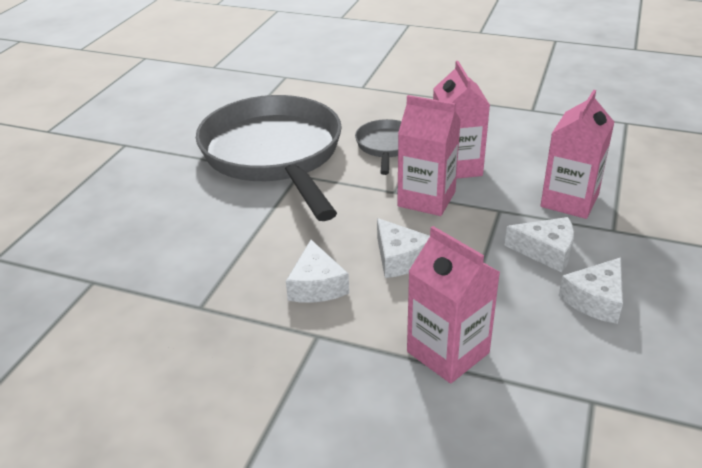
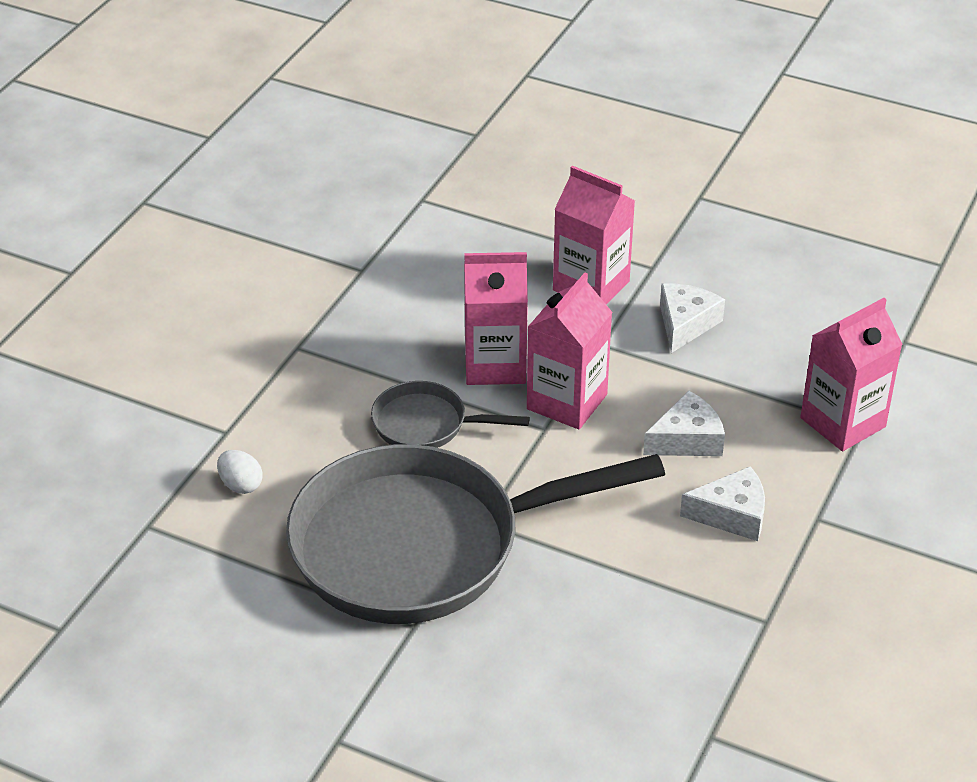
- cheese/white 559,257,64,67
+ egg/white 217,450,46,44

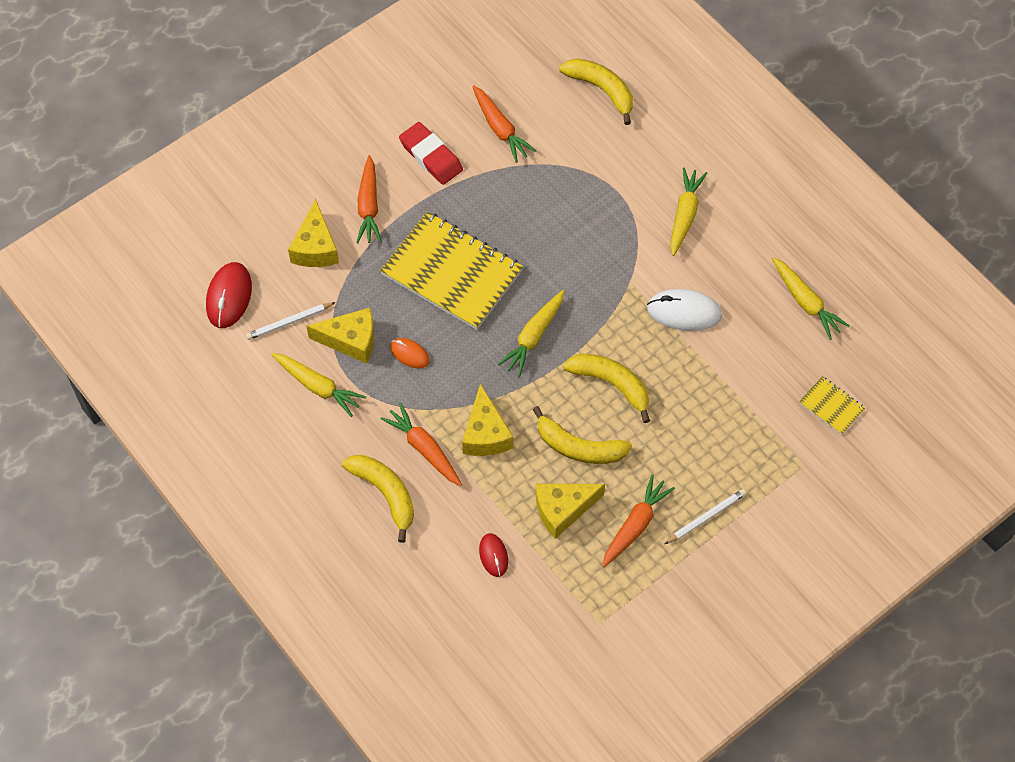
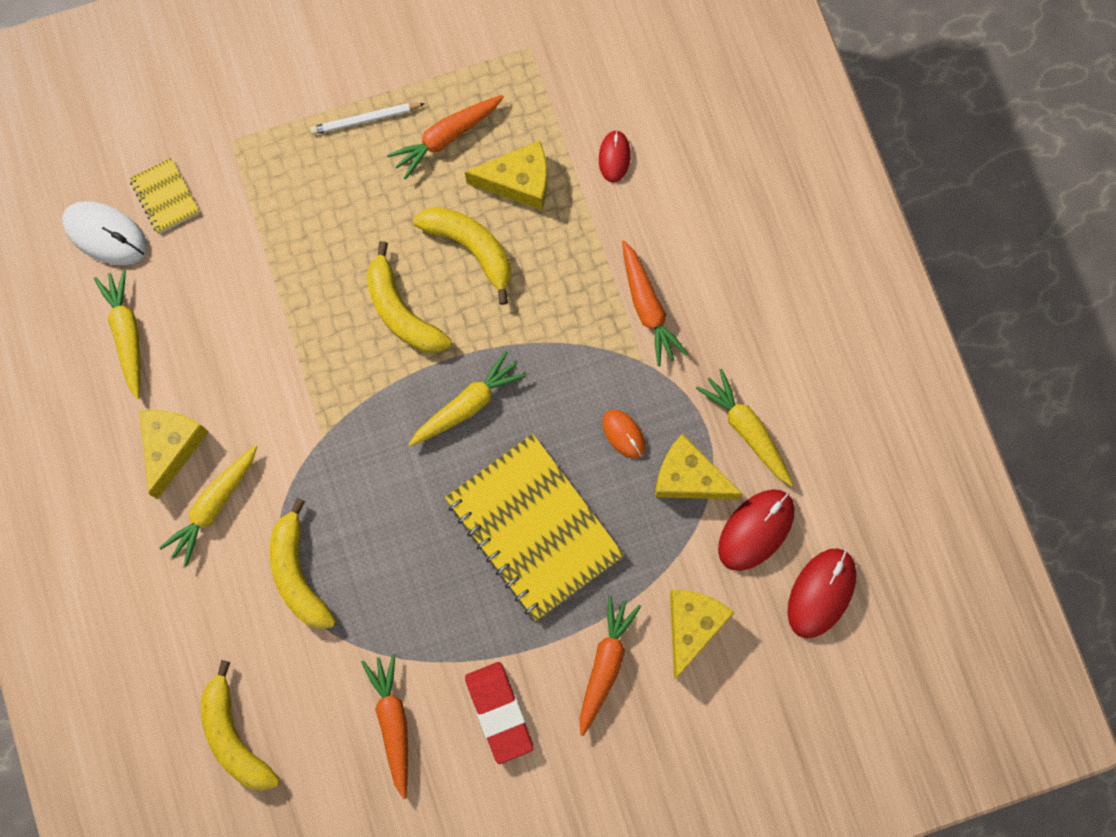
~ banana/yellow 342,455,72,88 to 270,498,66,131
~ cheese/yellow 462,384,51,72 to 140,410,69,89
~ mouse/white 647,289,75,42 to 62,201,85,64
~ pencil/white 246,302,90,38 to mouse/red 718,489,77,82

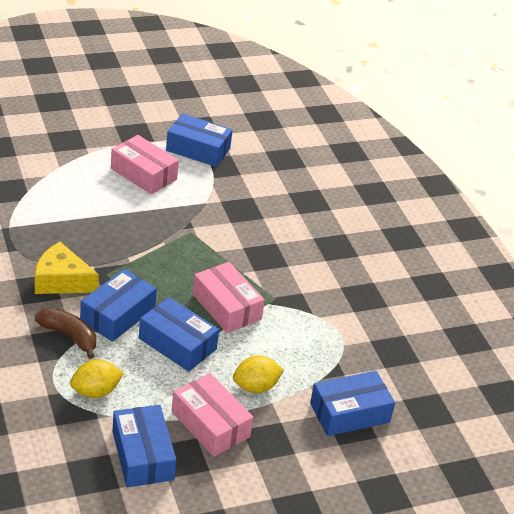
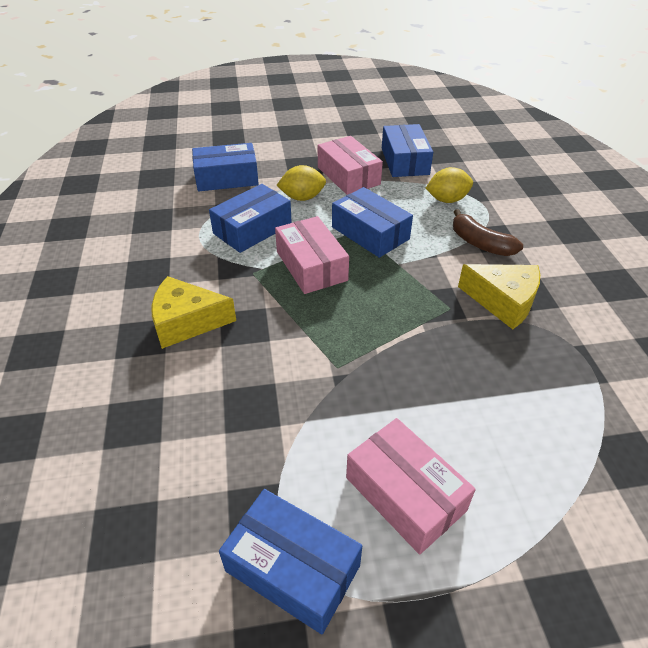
+ cheese/yellow 152,276,84,73
~ box/blue 80,269,77,73 to 209,184,83,69

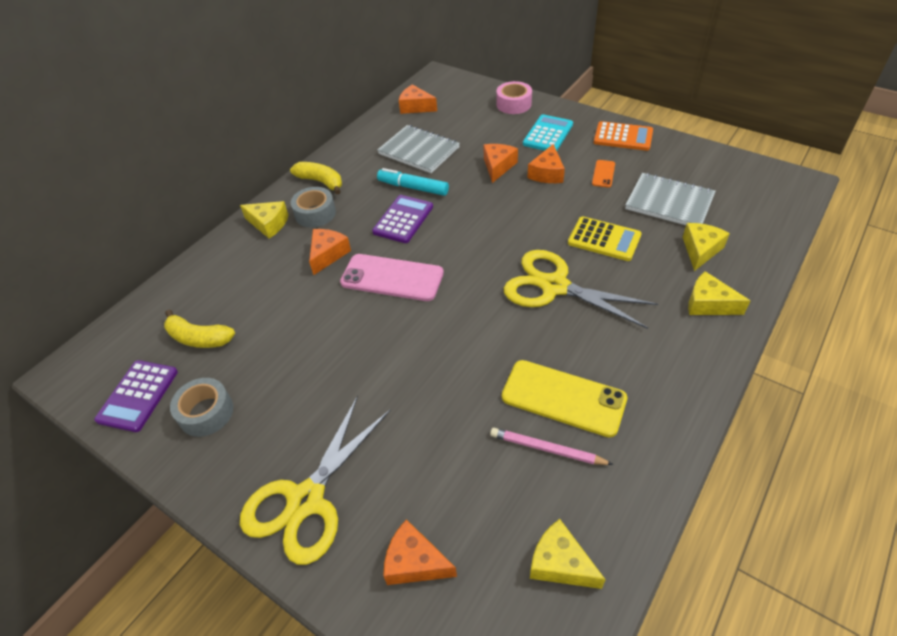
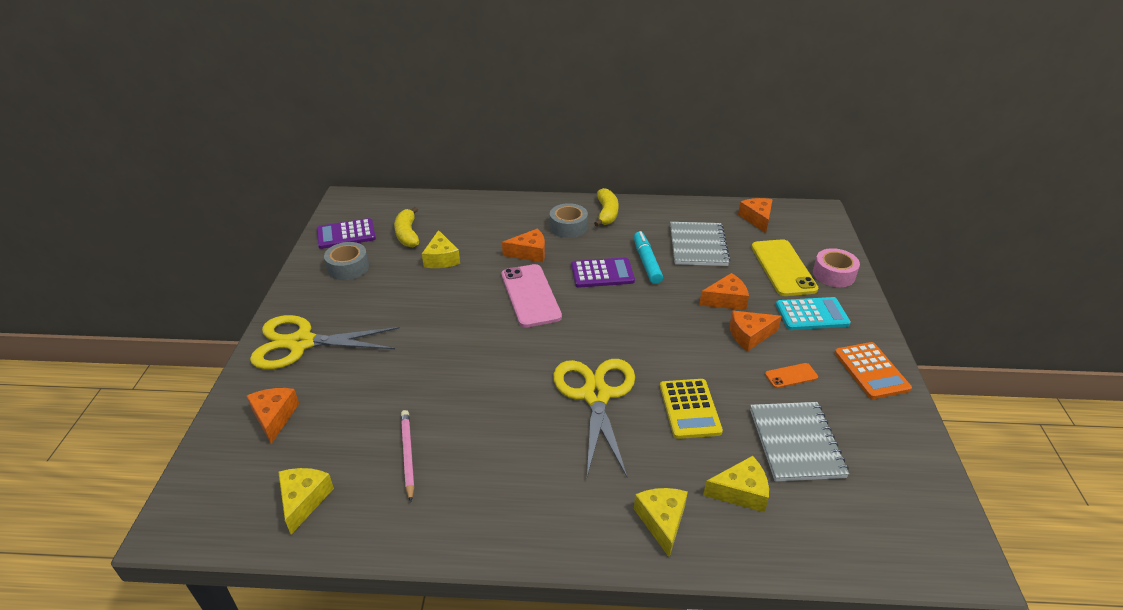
~ cheese/yellow 240,201,48,38 to 422,230,38,38
~ phone/yellow 502,360,125,78 to 751,239,67,57

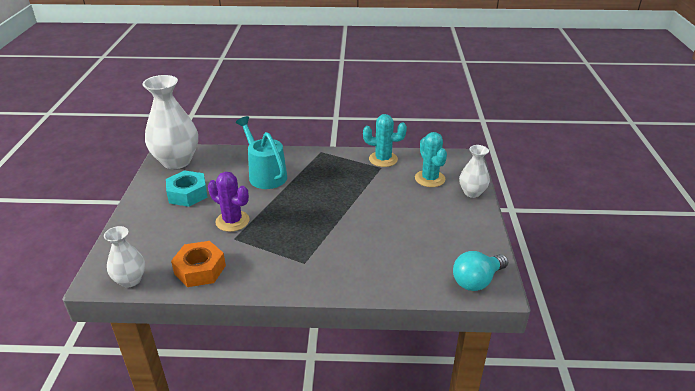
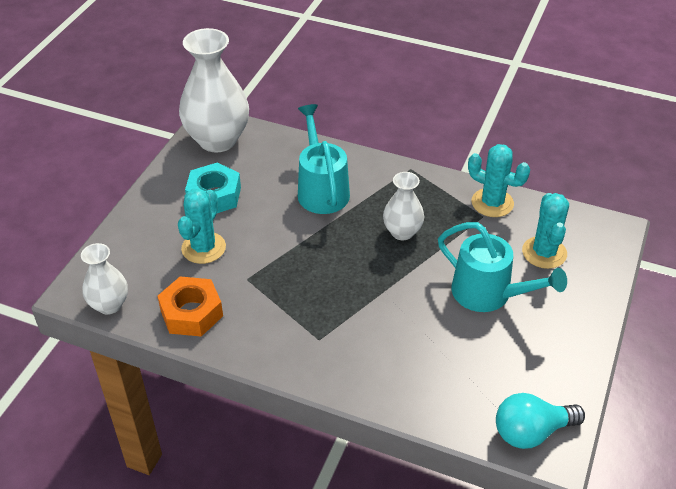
- cactus/purple 208,172,42,60
+ cactus/turquoise 178,189,48,75
+ watering can/turquoise 438,222,129,90
~ vase/white 459,145,31,53 to 383,172,41,68

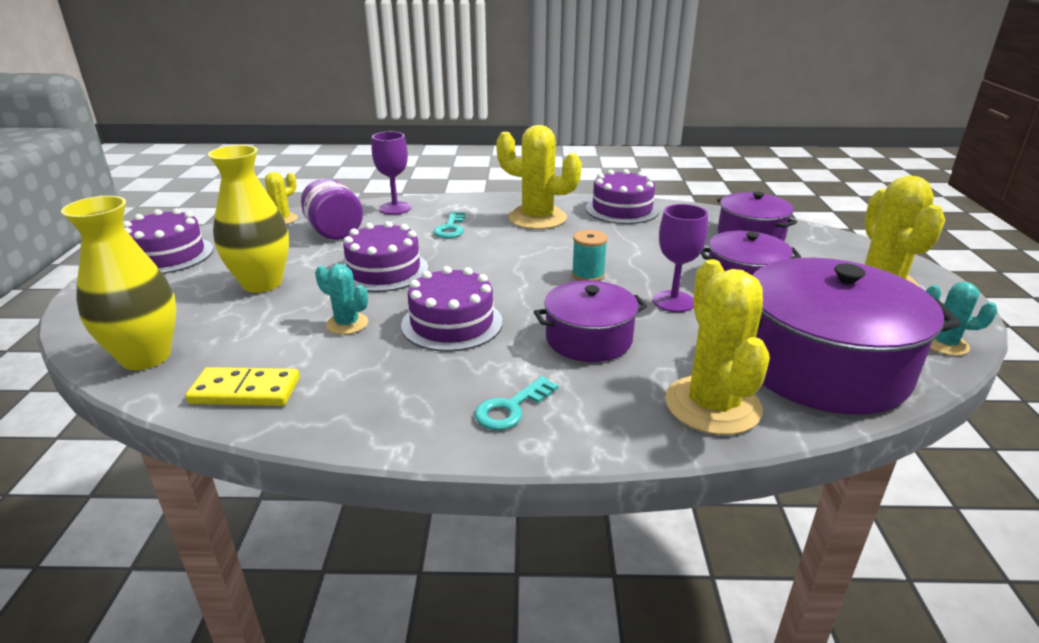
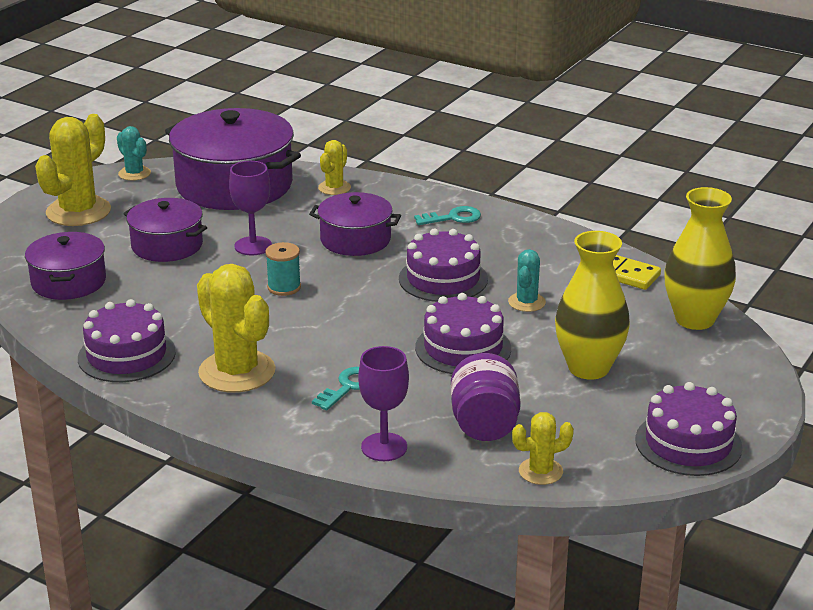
~ cactus/turquoise 315,264,53,71 = 508,249,38,63 45 degrees clockwise
~ cactus/yellow 665,259,105,176 = 318,140,33,55 x0.53

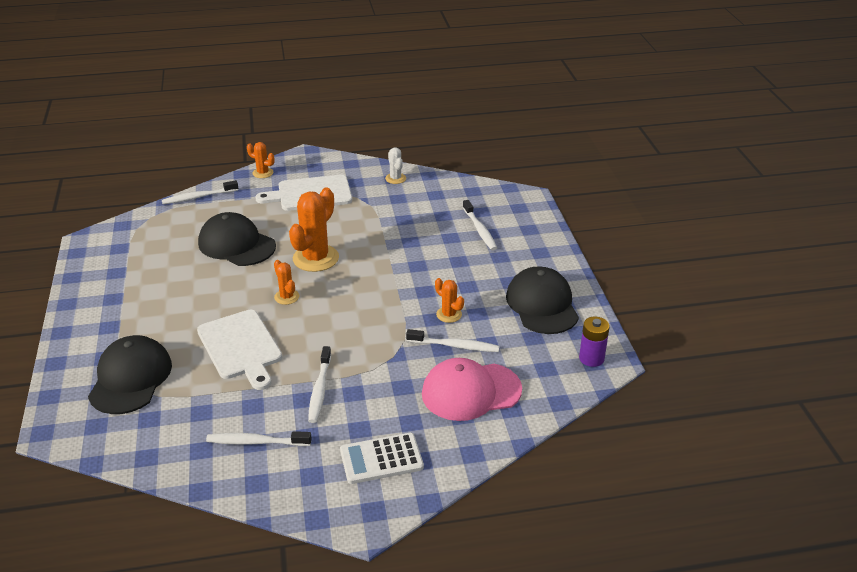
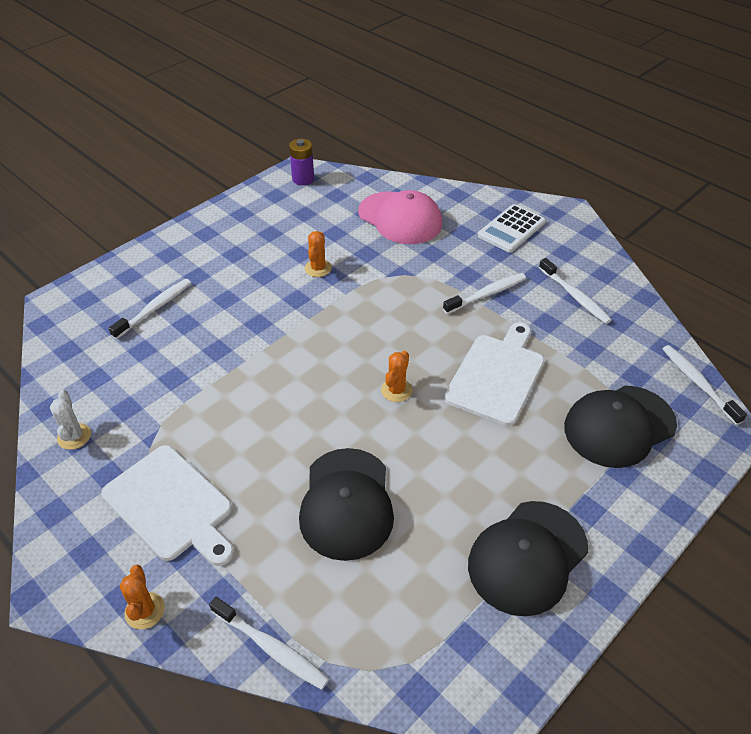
- cactus/orange 289,188,50,84
~ toothbrush/white 406,329,94,23 to 663,345,84,80
~ cap/black 506,266,73,68 to 468,501,120,115
~ calculator/white 340,433,84,51 = 478,204,68,48 90 degrees clockwise
~ cactus/white 385,147,21,37 = 50,390,41,60 45 degrees counterclockwise

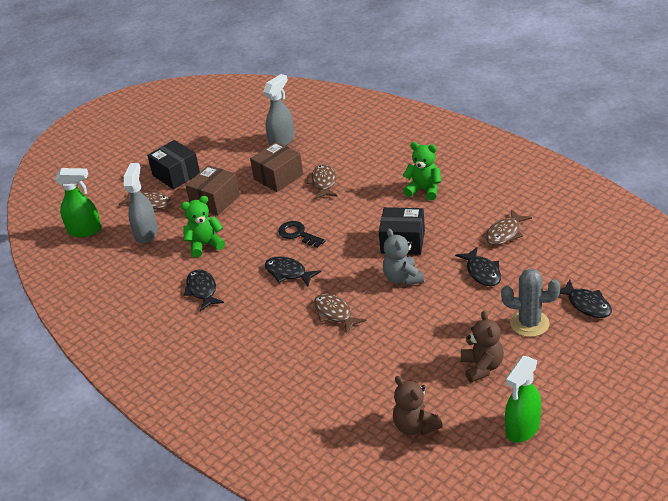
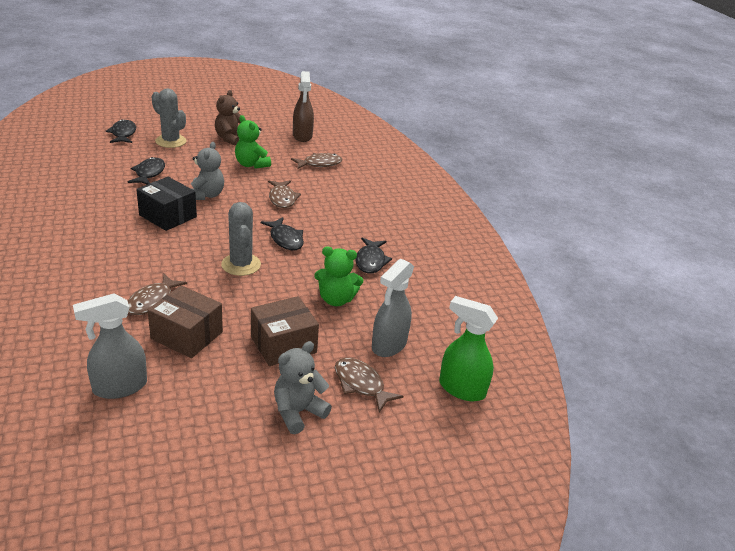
- spray bottle/green 505,356,36,87
~ teddy bear/green 403,142,38,58 to 235,115,36,54
~ fish/brown 486,209,46,36 to 291,153,51,16
~ box/black 147,140,53,49 to teddy bear/grey 274,341,58,93
~ key/black 278,221,47,27 to cactus/grey 221,202,40,74
~ teddy bear/brown 393,376,50,59 to spray bottle/brown 293,71,21,71
~ box/brown 250,141,53,51 = 147,285,76,73 45 degrees clockwise

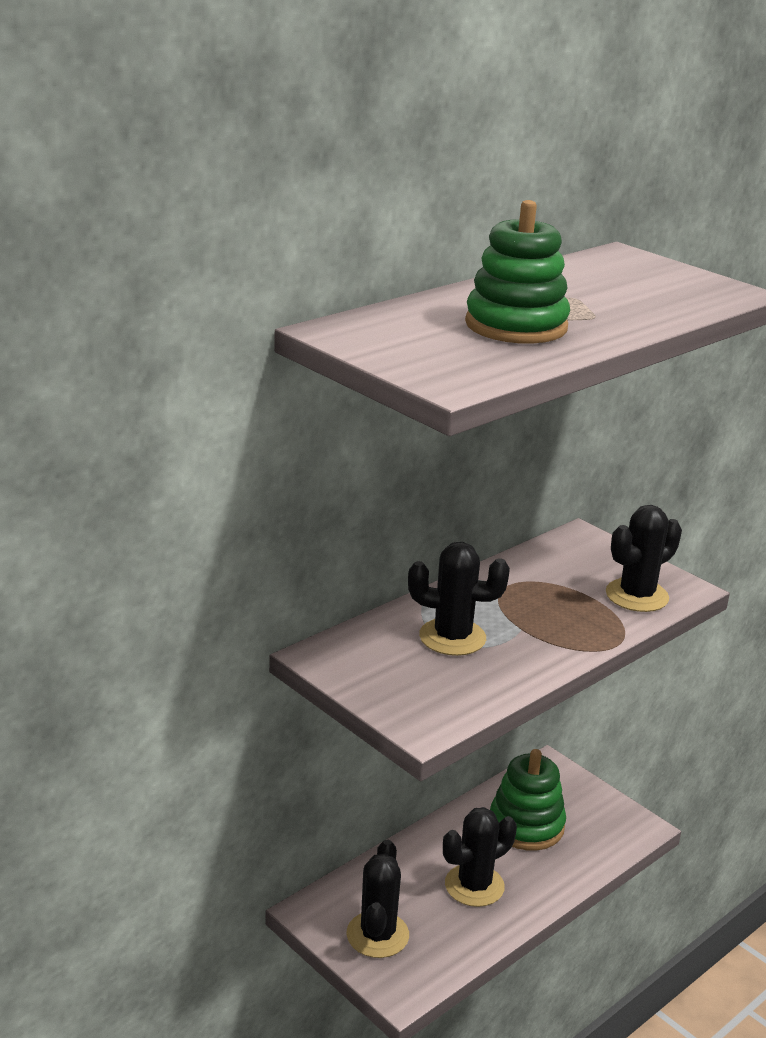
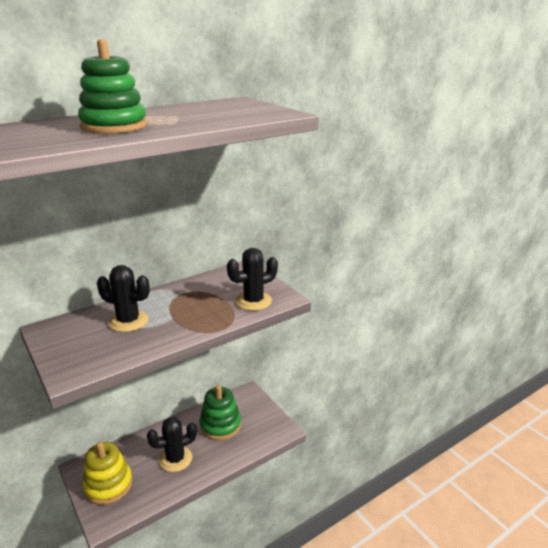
~ cactus/black 347,840,62,118 to stacking toy/yellow 82,442,50,63

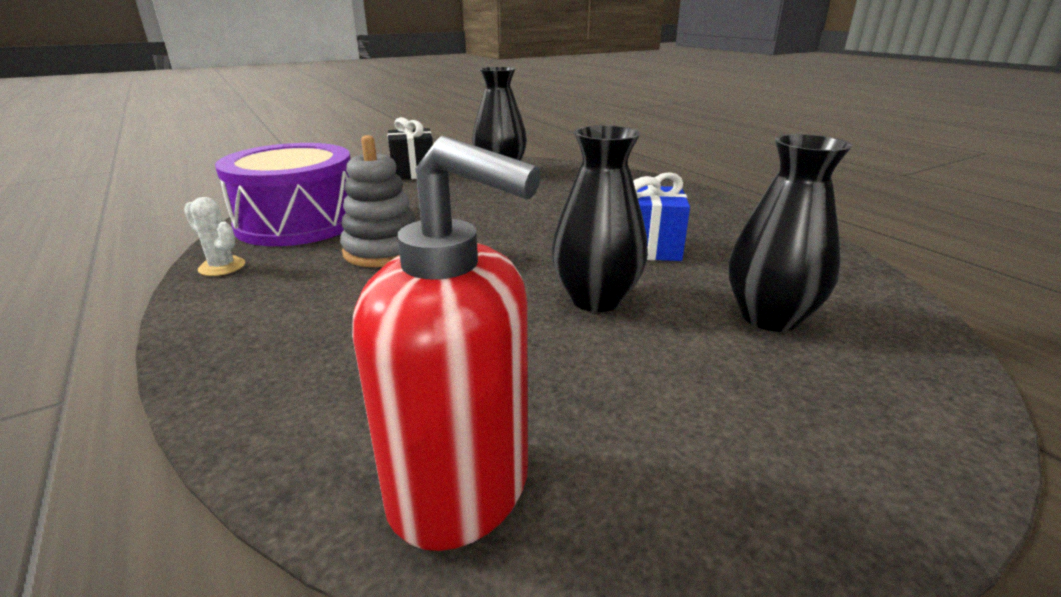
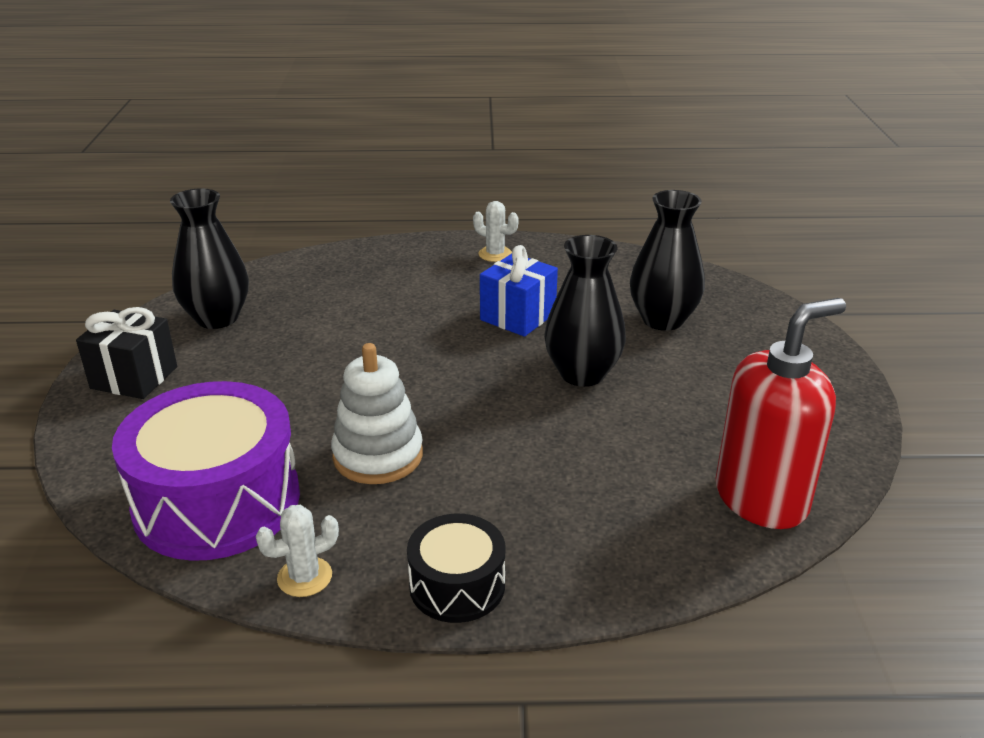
+ drum/black 407,514,98,109
+ cactus/white 473,201,46,61
~ stacking toy/grey 340,135,75,132 to stacking toy/white 331,343,92,141

